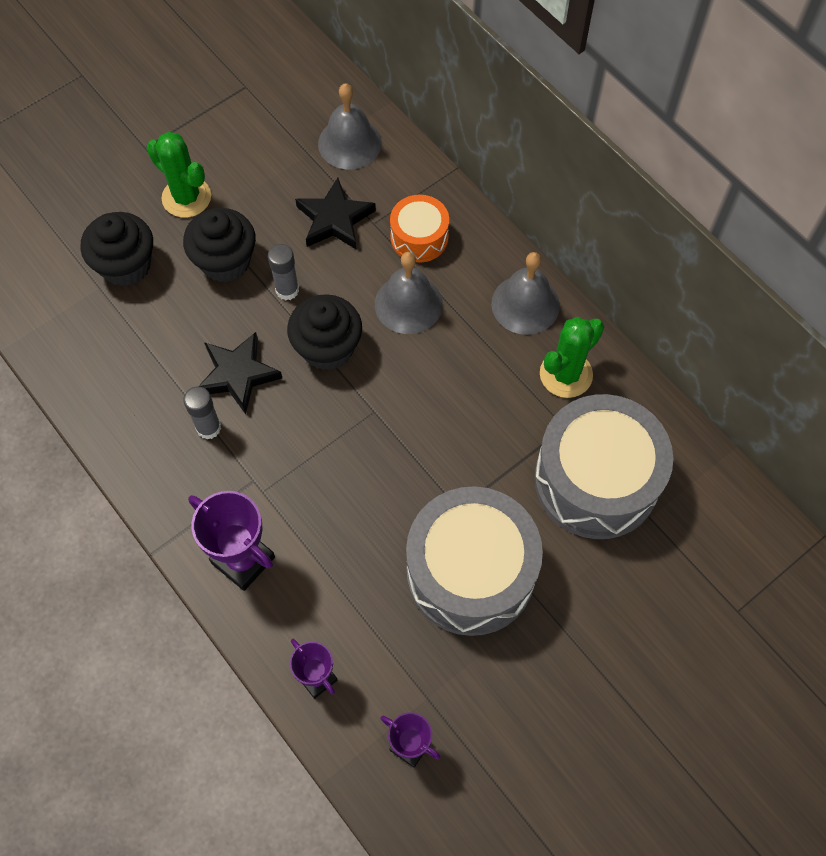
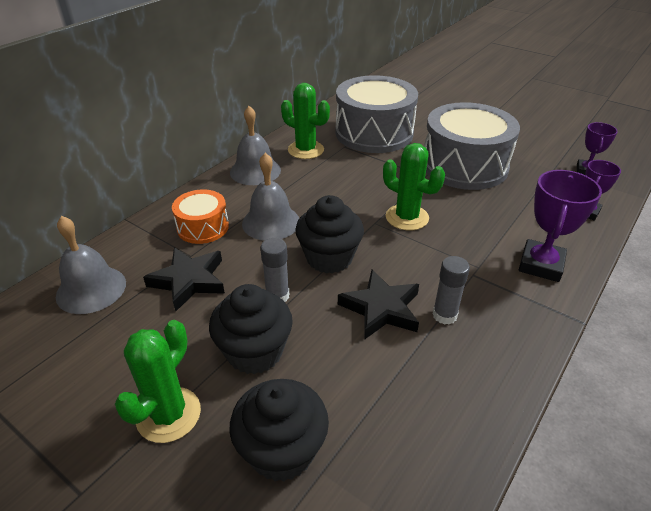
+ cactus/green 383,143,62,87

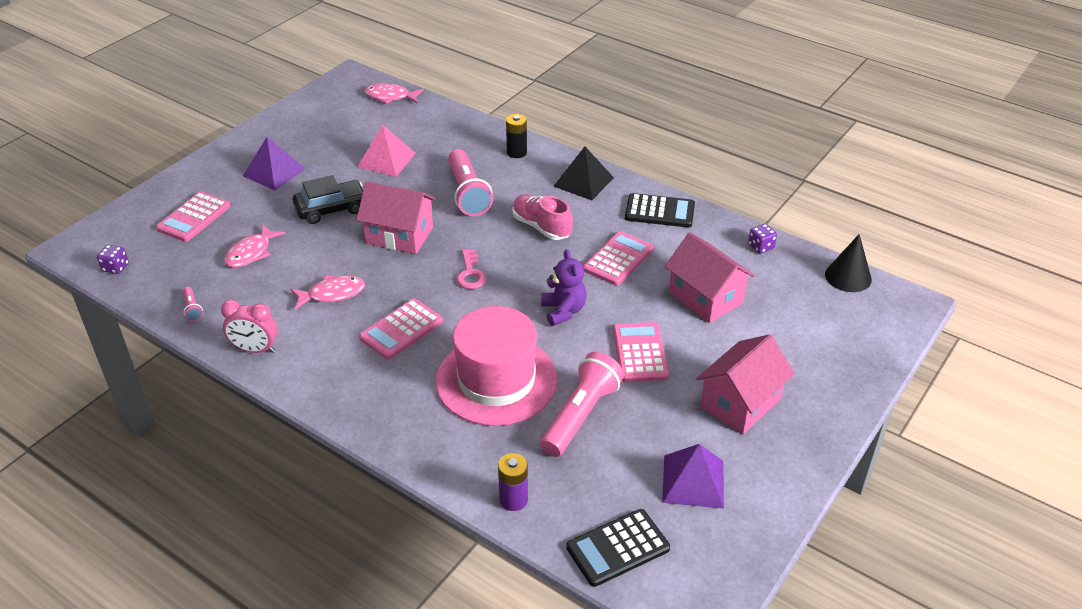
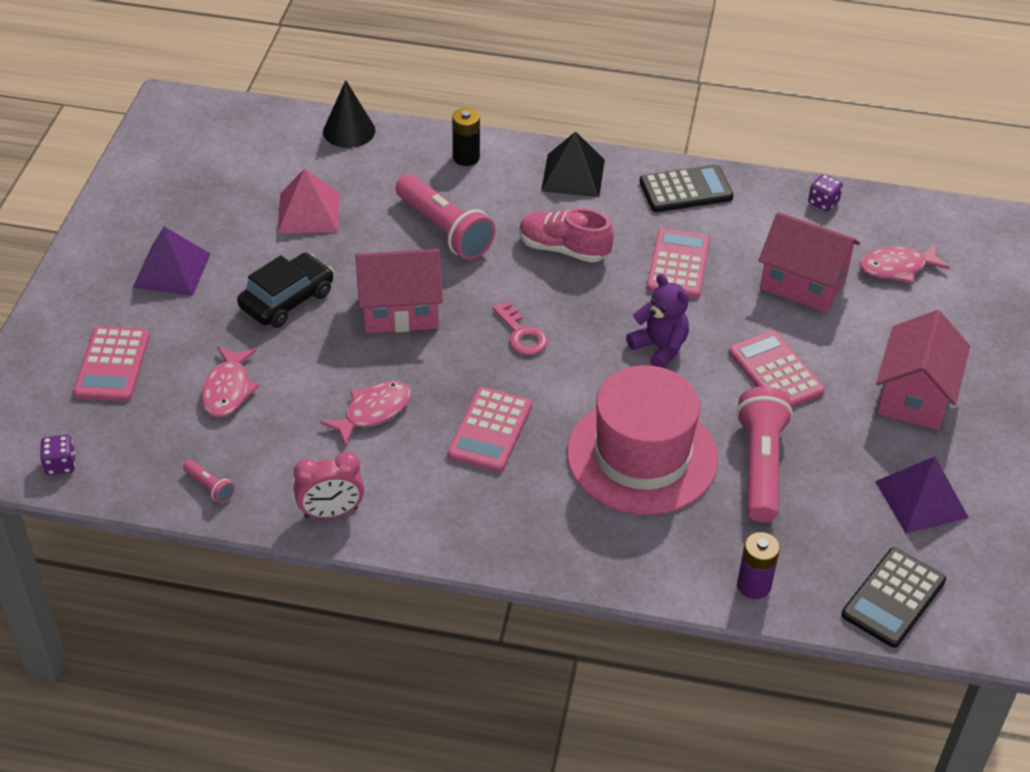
~ fish/pink 364,83,60,21 to 860,244,90,39
~ cone/black 825,234,47,58 to 323,80,52,68

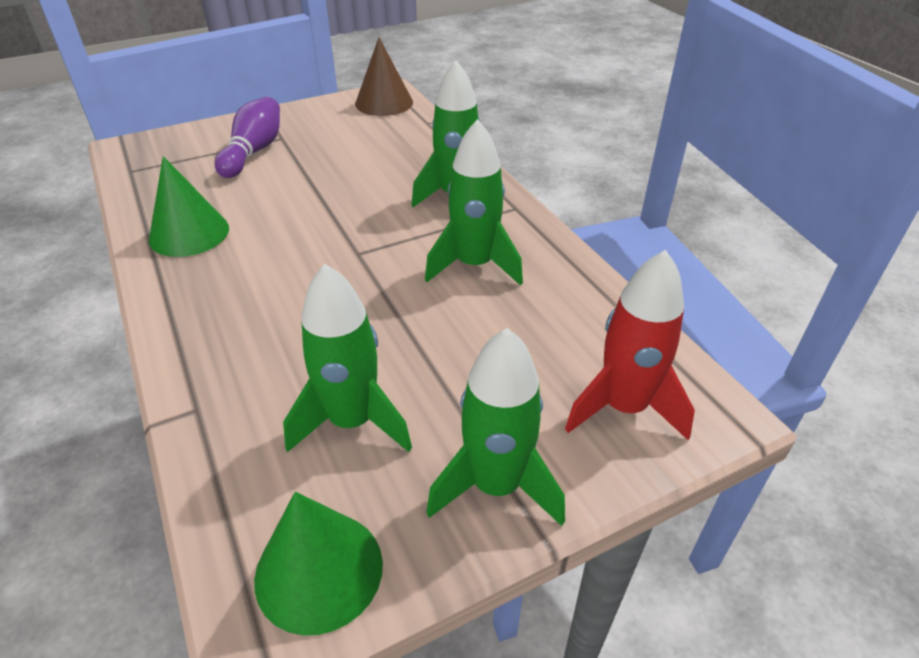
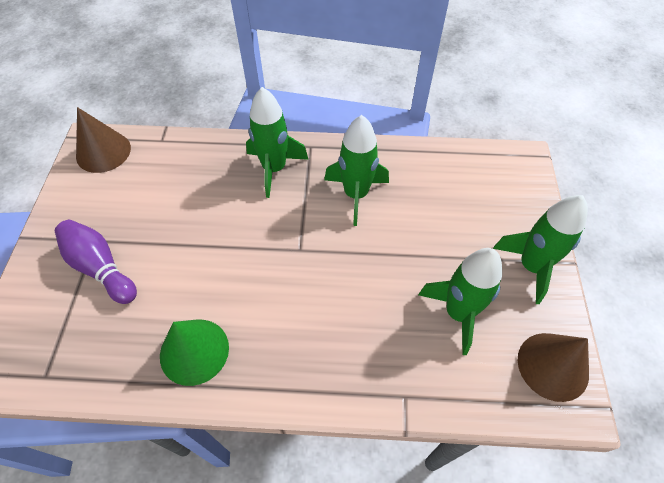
- rocket/red 565,250,130,190
~ cone/green 254,492,129,144 to cone/brown 518,333,71,69

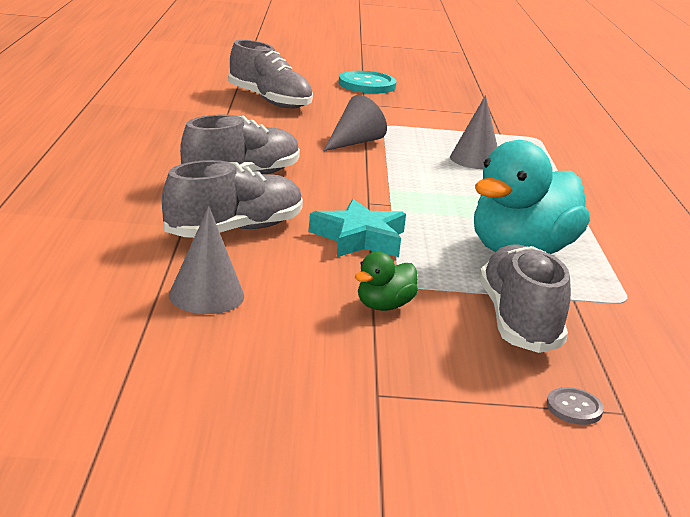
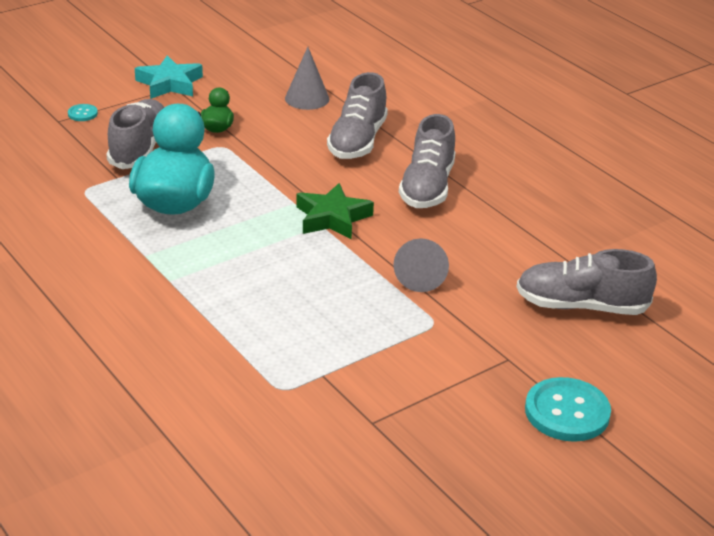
- cone/grey 450,95,48,74
+ star/green 296,183,78,57
~ star/turquoise 309,199,97,58 to 135,55,68,44
~ button/grey 547,387,57,38 to button/turquoise 68,104,30,17
~ shoe/grey 479,244,92,109 = 106,99,58,70 135 degrees counterclockwise

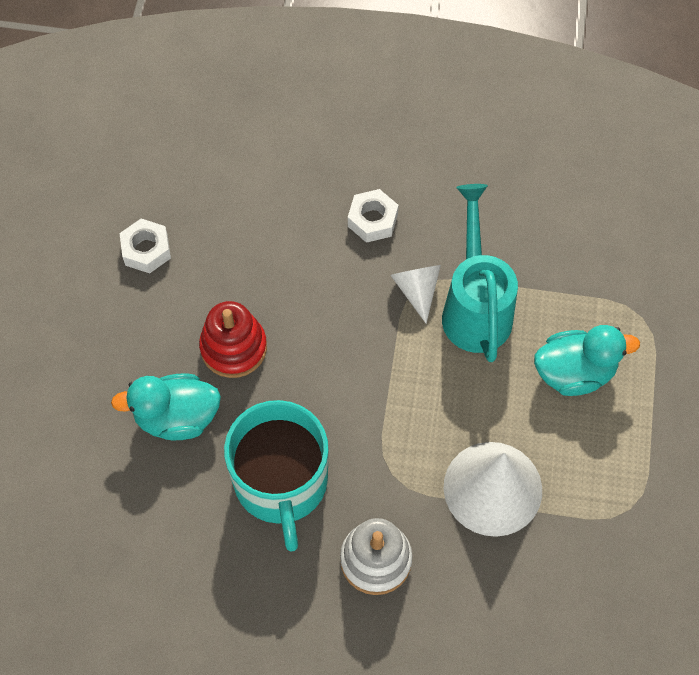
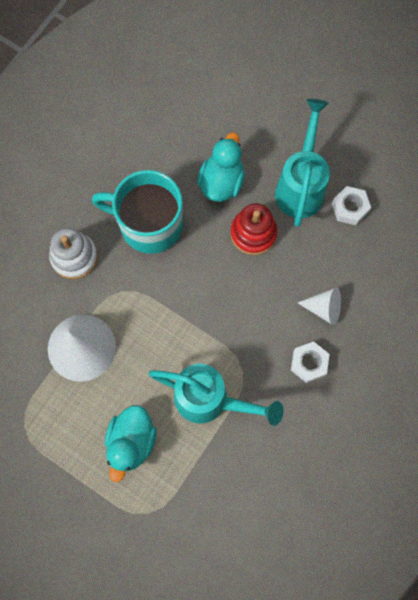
+ watering can/turquoise 275,99,55,128
~ cone/white 390,265,51,59 to 298,287,43,38

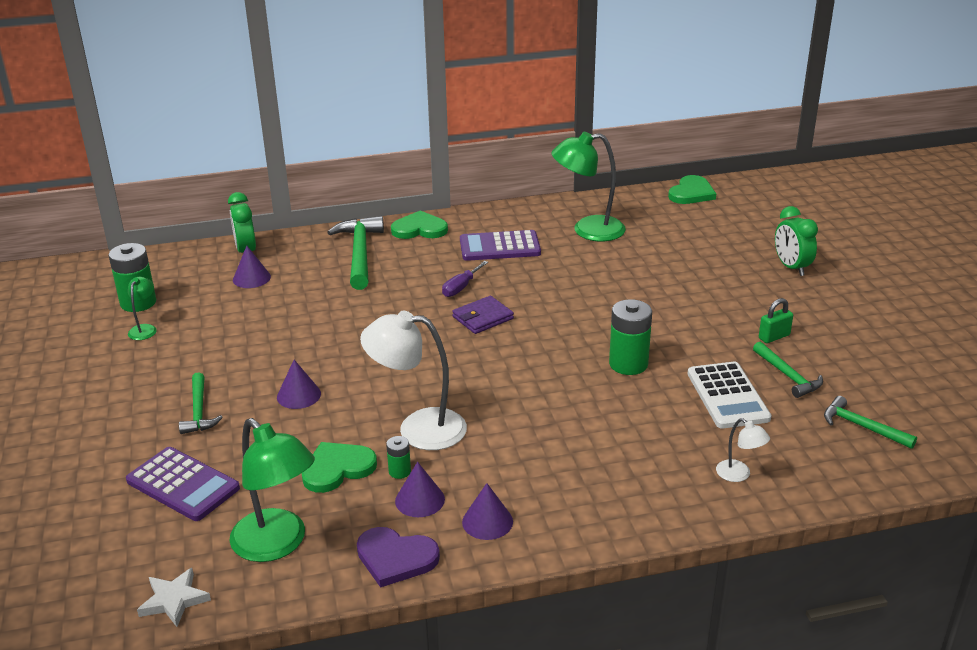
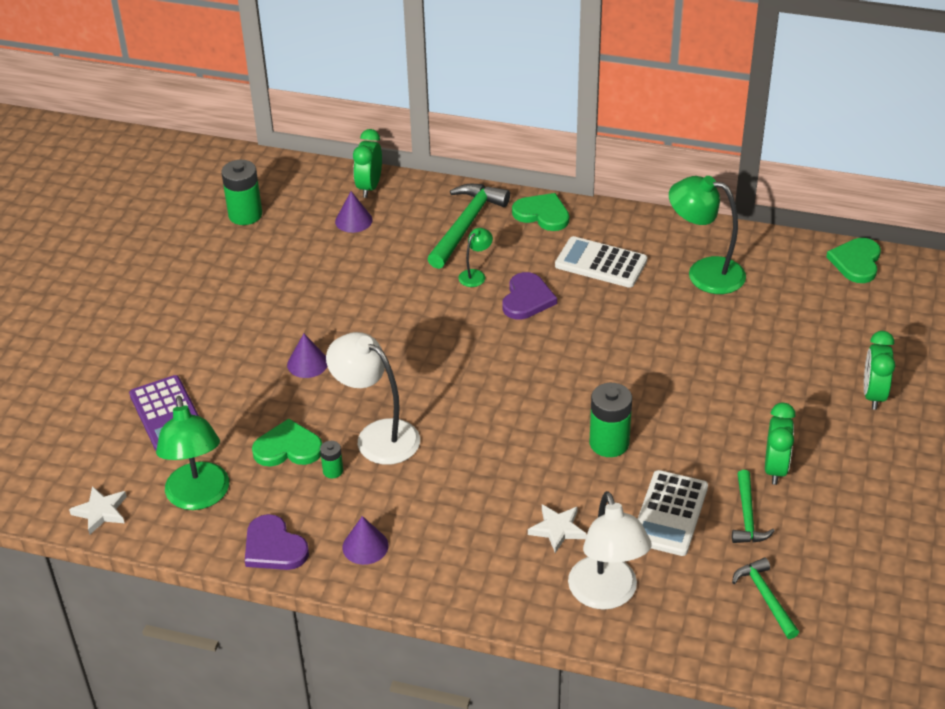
- hammer/green 179,372,44,62
- cone/purple 395,462,50,55
- wallet/purple 452,296,62,38
+ star/white 528,504,58,49
~ lamp/green 128,277,29,63 to 459,228,34,59
~ screwdriver/purple 442,261,46,36 to heart/purple 502,272,55,48
~ padlock/green 759,298,34,45 to clock/green 765,403,31,82
~ calculator/purple 460,230,81,31 to calculator/white 555,236,92,52
~ heart/green 668,175,48,29 = 826,238,55,45 135 degrees clockwise
~ lamp/white 716,418,54,64 = 568,491,84,119 x2.09

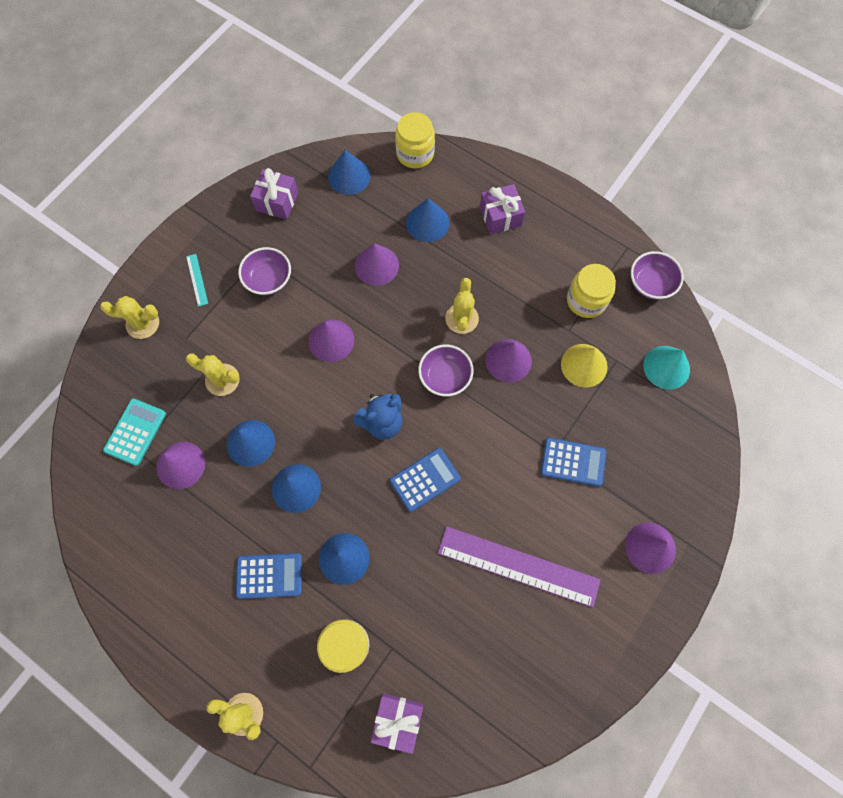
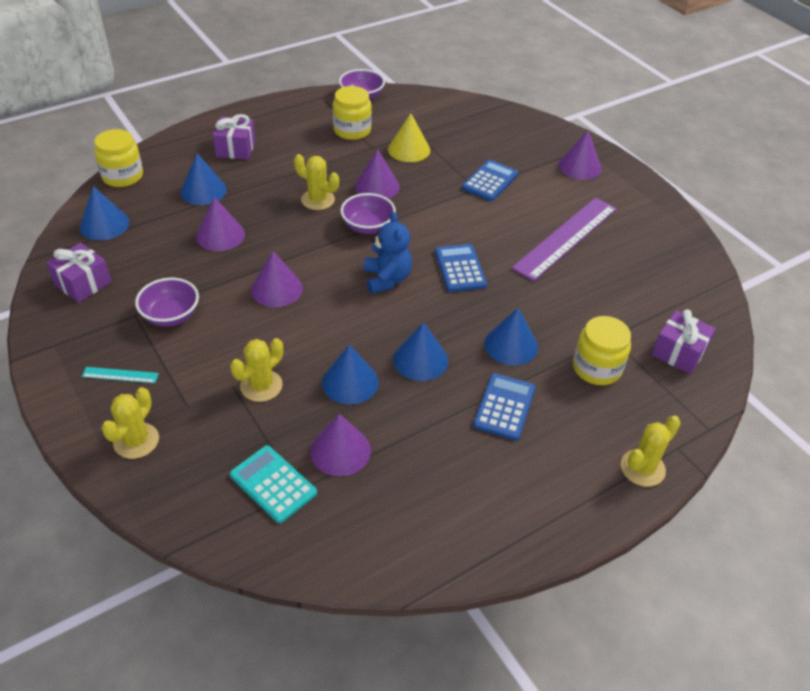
- cone/turquoise 643,346,47,44

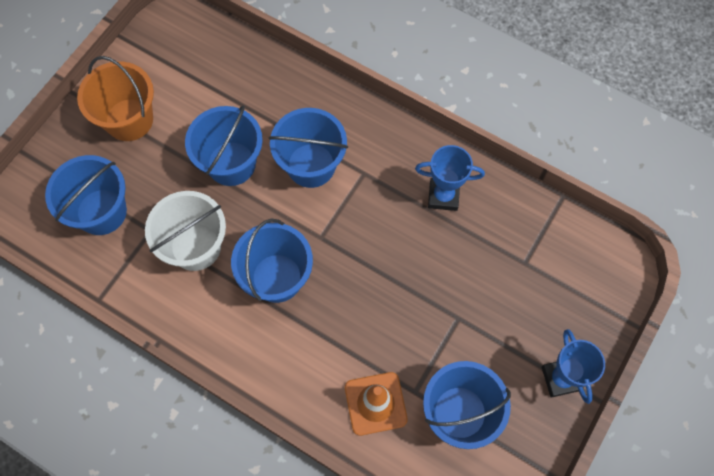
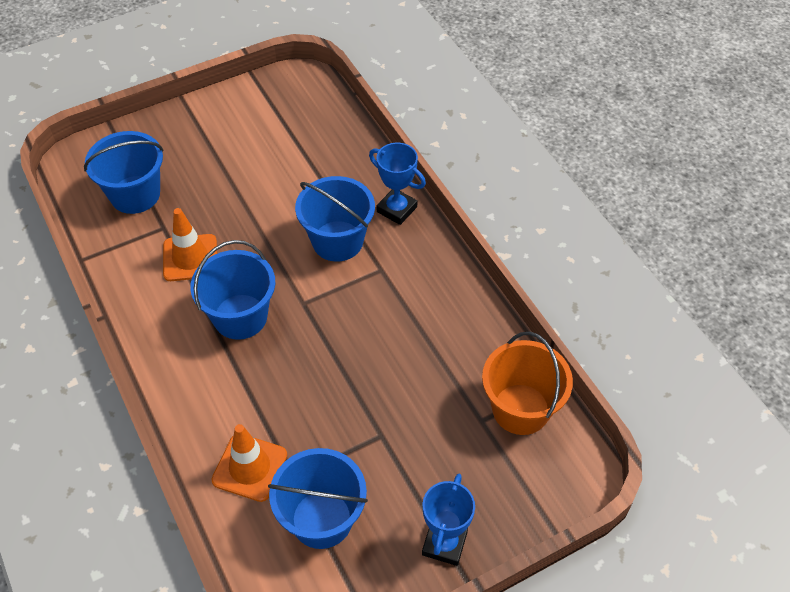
- bucket/blue 185,106,78,80
~ bucket/orange 77,56,77,85 to 482,332,91,103
~ trophy/blue 415,145,70,66 to 369,142,57,83
~ bucket/white 145,191,81,80 to traffic cone/orange 163,208,54,73

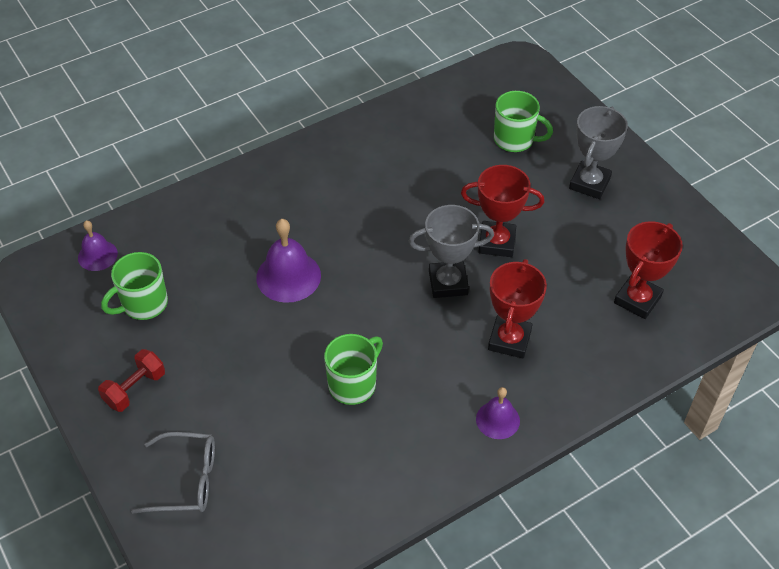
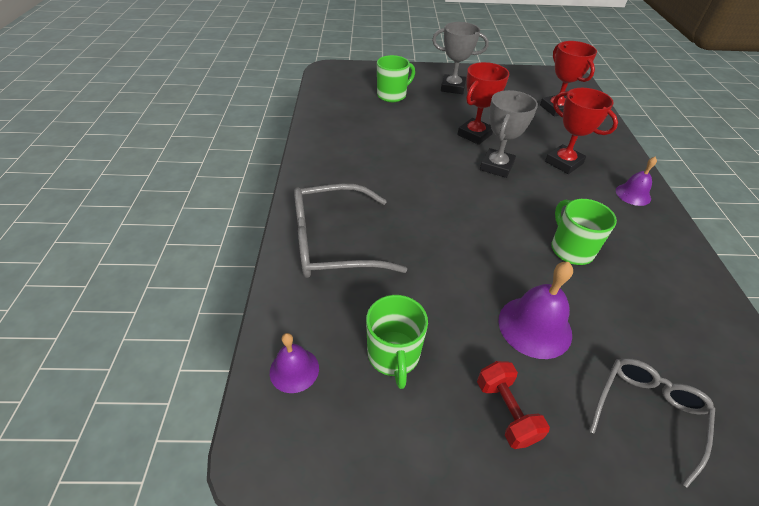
+ glasses/grey 294,184,113,94
~ bell/purple 256,219,65,84 to 499,262,74,97
~ trophy/grey 569,106,59,93 = 432,22,57,72 45 degrees counterclockwise

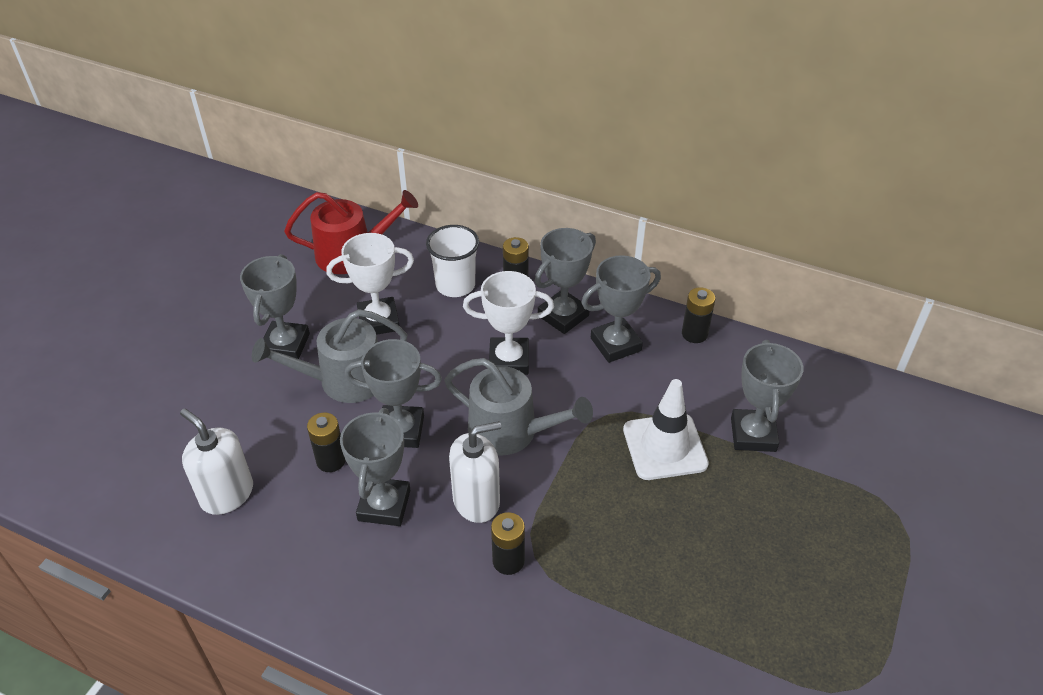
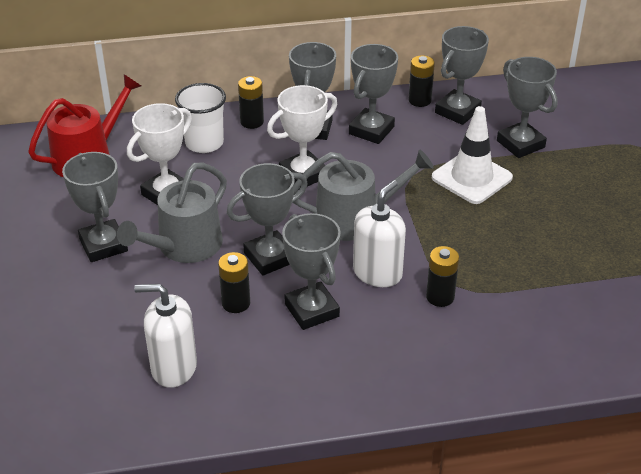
+ trophy/grey 435,26,54,99

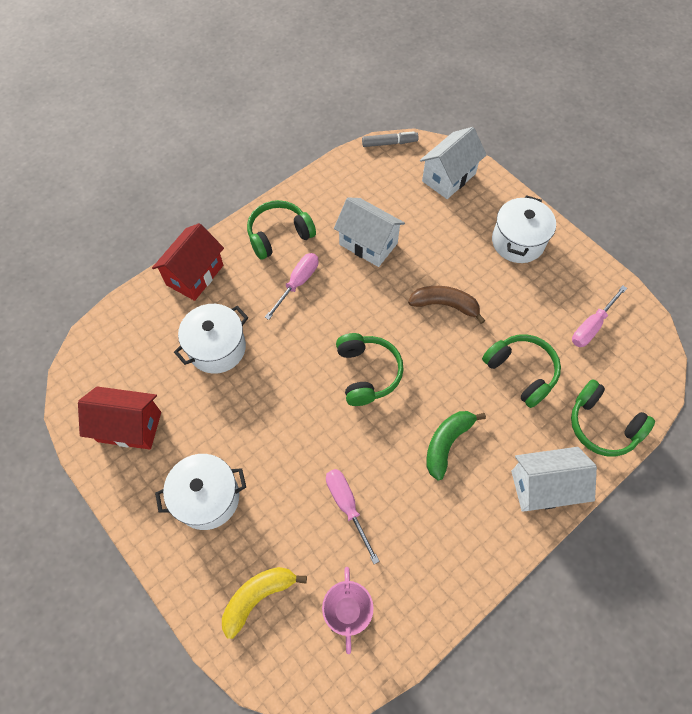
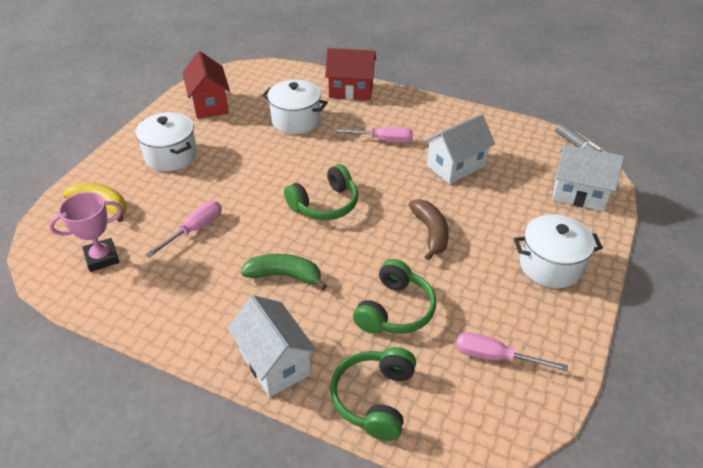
- headphones/green 247,200,69,60
~ house/white 334,198,71,69 = 424,114,71,70 45 degrees clockwise

